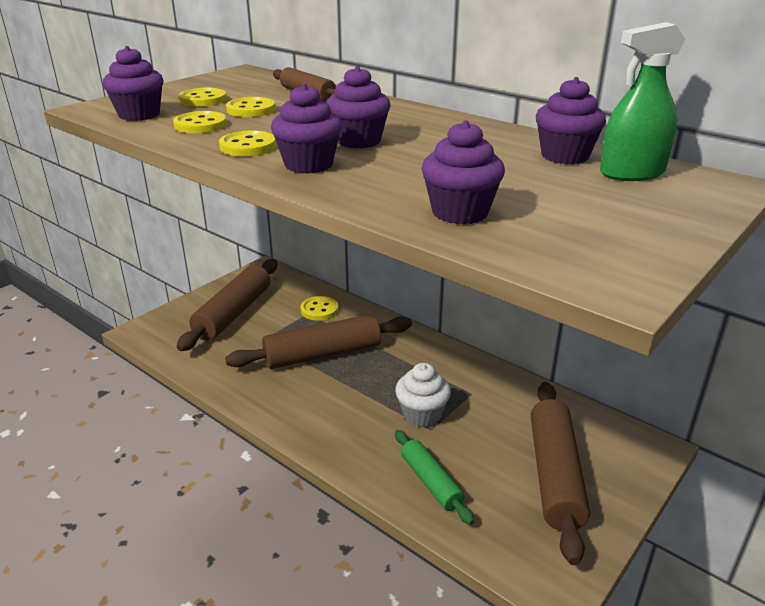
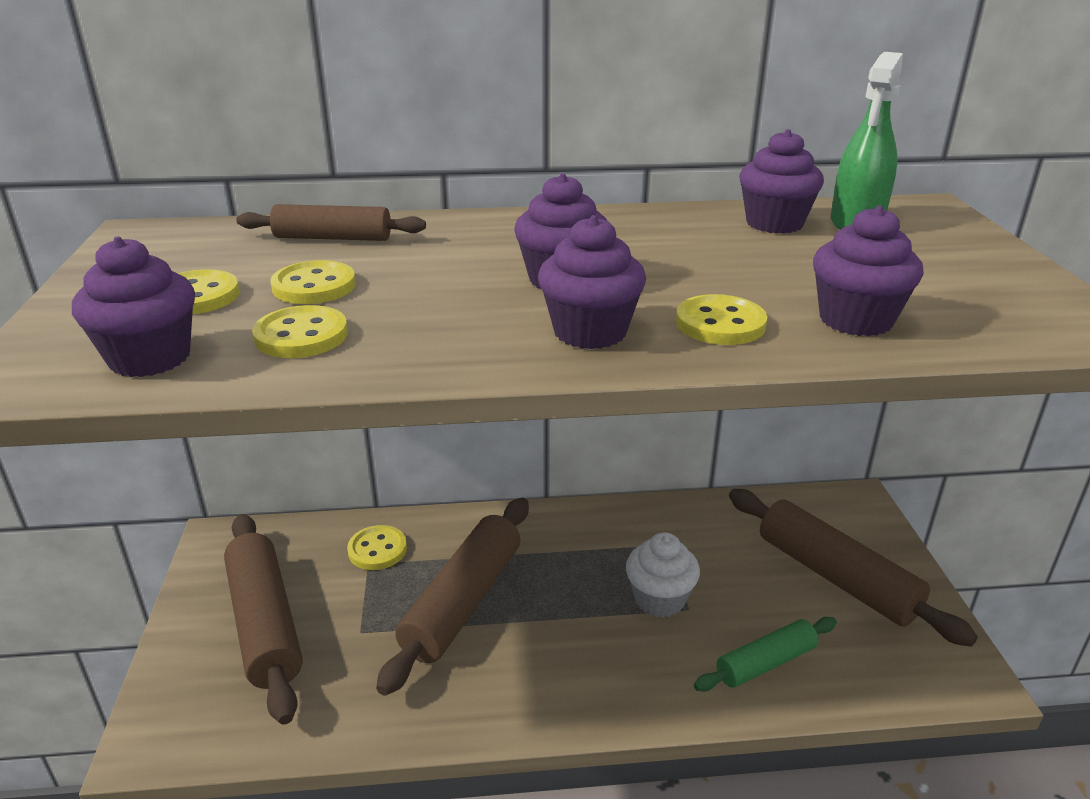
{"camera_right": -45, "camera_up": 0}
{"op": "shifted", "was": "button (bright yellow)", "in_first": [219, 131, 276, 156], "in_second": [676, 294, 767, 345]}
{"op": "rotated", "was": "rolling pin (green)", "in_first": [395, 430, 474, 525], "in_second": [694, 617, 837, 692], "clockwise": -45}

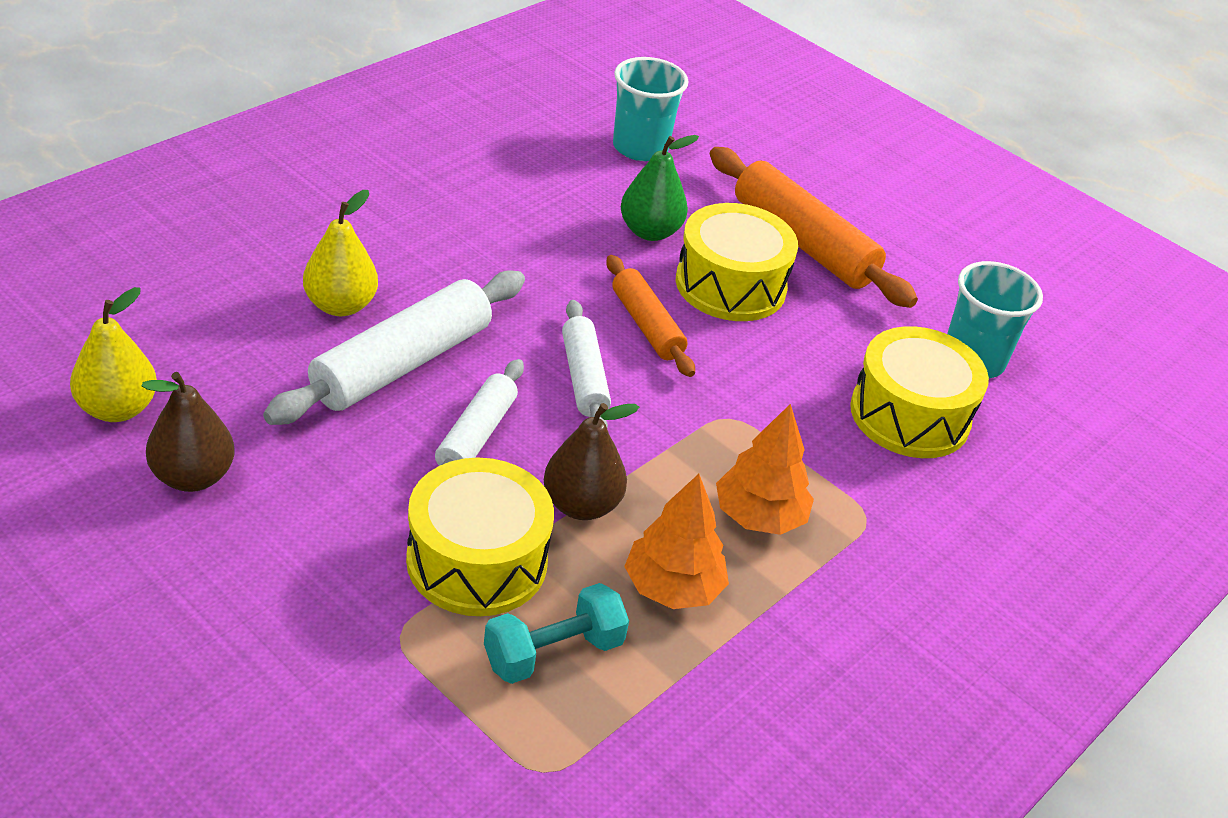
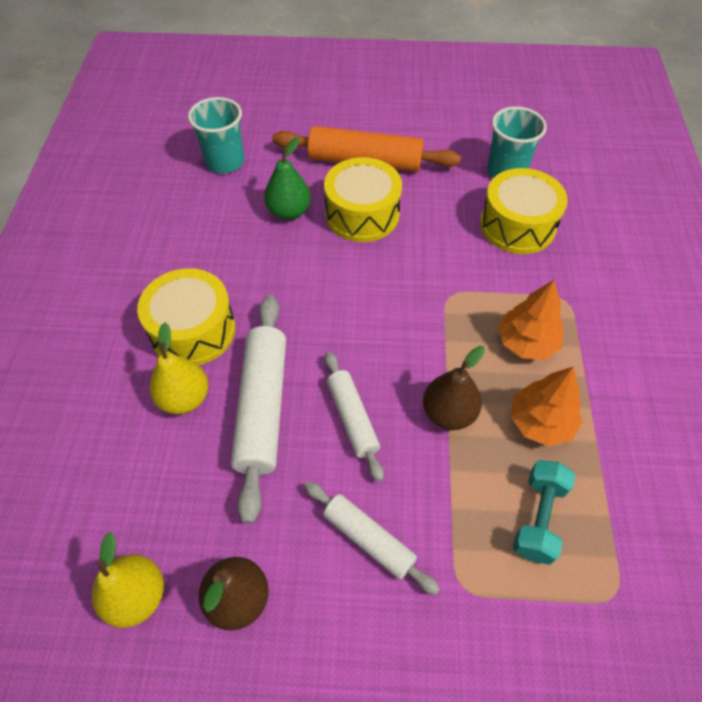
{"camera_right": -35, "camera_up": 15}
{"op": "gone", "was": "rolling pin (bright orange)", "in_first": [606, 255, 695, 377]}
{"op": "shifted", "was": "toy drum (bright yellow)", "in_first": [406, 458, 554, 616], "in_second": [137, 268, 236, 365]}
{"op": "shifted", "was": "rolling pin (snow-white)", "in_first": [562, 300, 611, 427], "in_second": [304, 481, 440, 595]}

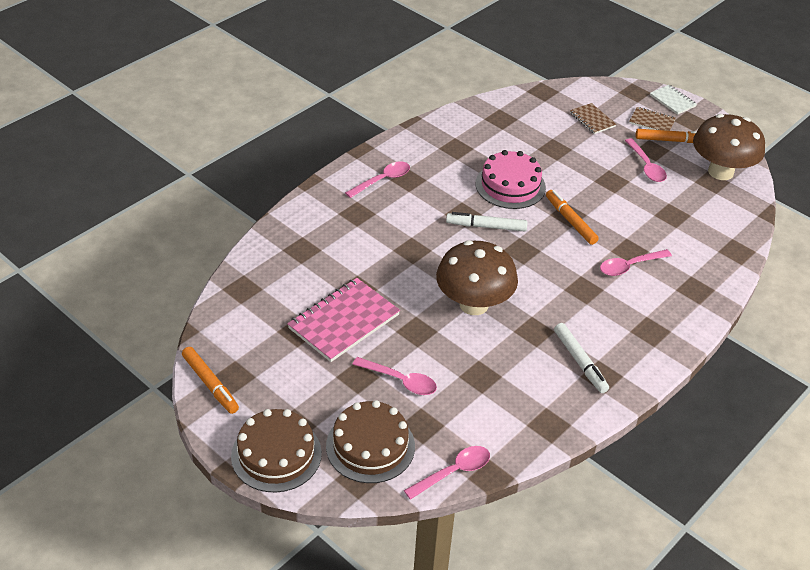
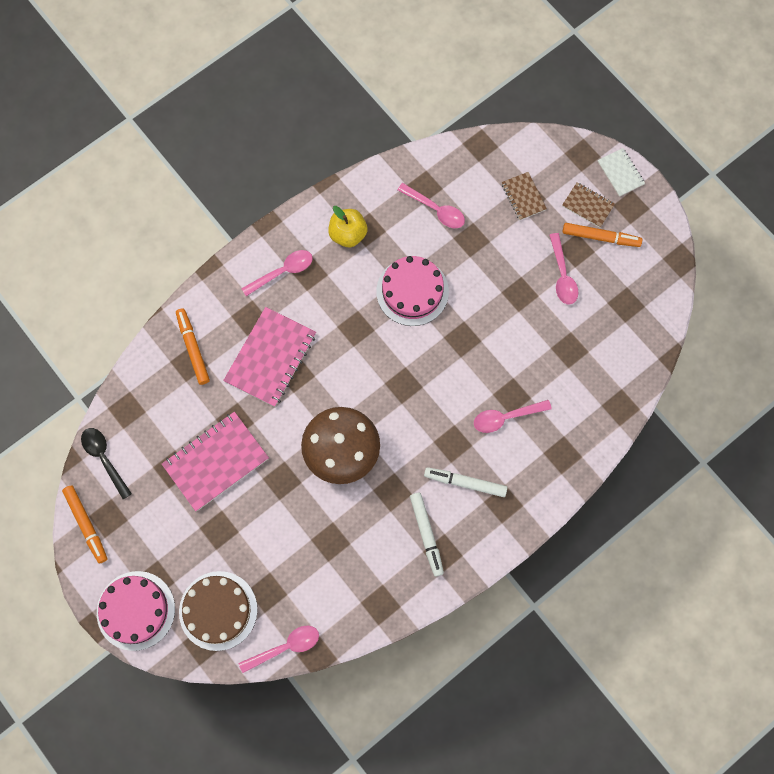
{"camera_right": 10, "camera_up": 30}
{"op": "gone", "was": "fungus (brown)", "in_first": [693, 114, 765, 180]}
{"op": "new", "now": "teaspoon (ebony)", "in_second": [81, 428, 132, 499]}
{"op": "new", "now": "notebook (rosy)", "in_second": [223, 307, 316, 407]}
{"op": "new", "now": "apple (bright yellow)", "in_second": [328, 206, 367, 247]}
{"op": "shifted", "was": "teaspoon (rosy)", "in_first": [352, 357, 437, 395], "in_second": [398, 183, 465, 228]}
{"op": "shifted", "was": "marker pen (snow-white)", "in_first": [446, 212, 528, 232], "in_second": [424, 467, 507, 497]}
{"op": "shifted", "was": "marker pen (bright orange)", "in_first": [546, 190, 599, 245], "in_second": [176, 308, 210, 385]}
{"op": "repainted", "was": "gateau (brown)", "now": "gateau (rosy)", "in_first": [231, 409, 322, 492], "in_second": [97, 571, 175, 651]}

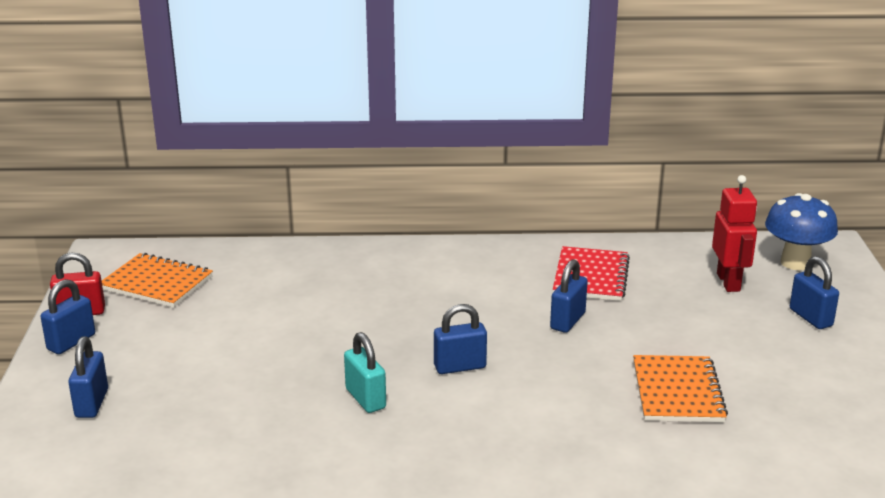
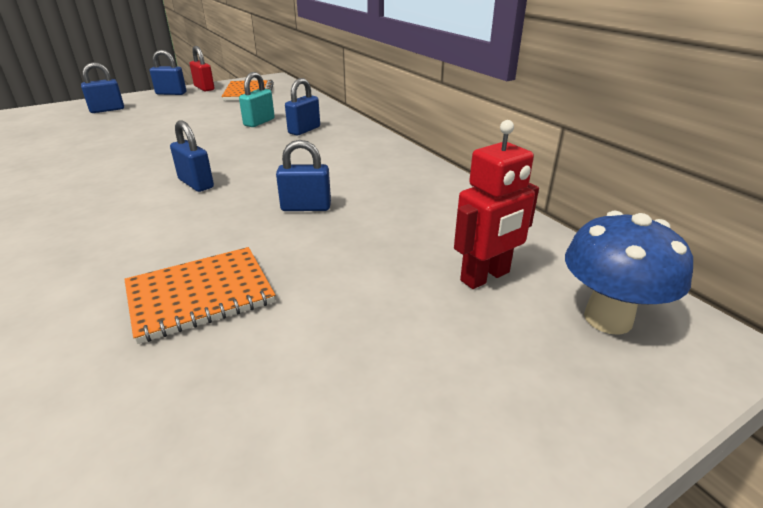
{"camera_right": 60, "camera_up": 5}
{"op": "gone", "was": "notebook (scarlet)", "in_first": [553, 246, 630, 301]}
{"op": "shifted", "was": "lock (turquoise)", "in_first": [344, 332, 386, 413], "in_second": [239, 72, 275, 127]}
{"op": "shifted", "was": "lock (blue)", "in_first": [790, 256, 839, 329], "in_second": [285, 78, 320, 135]}

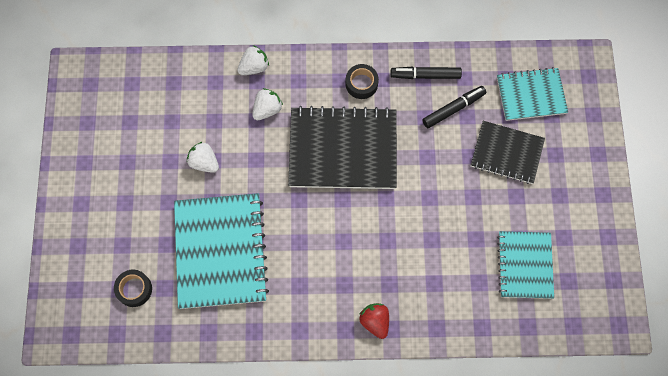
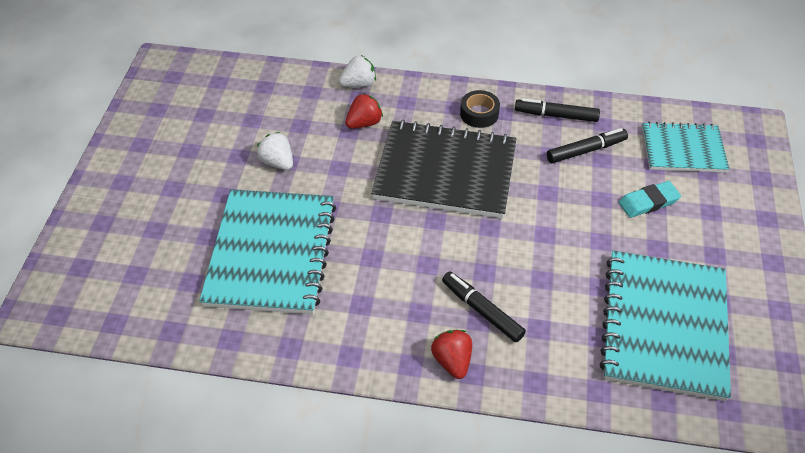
{"camera_right": 10, "camera_up": -20}
{"op": "gone", "was": "tape (ebony)", "in_first": [114, 270, 152, 307]}
{"op": "new", "now": "marker pen (ebony)", "in_second": [442, 271, 526, 342]}
{"op": "swapped", "was": "notebook (ebony)", "now": "pencil eraser (turquoise)", "in_first": [471, 121, 545, 184], "in_second": [619, 181, 681, 218]}
{"op": "repainted", "was": "toy strawberry (snow-white)", "now": "toy strawberry (scarlet)", "in_first": [253, 88, 283, 120], "in_second": [345, 93, 383, 129]}
{"op": "scaled", "was": "notebook (turquoise)", "in_first": [497, 231, 554, 299], "in_second": [600, 251, 731, 401], "ratio": 1.66}

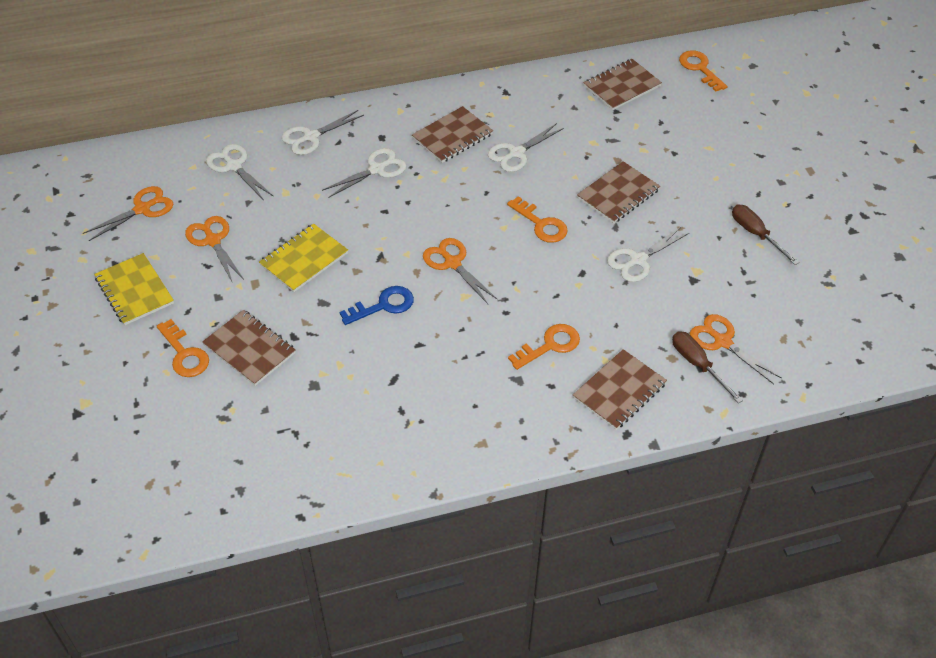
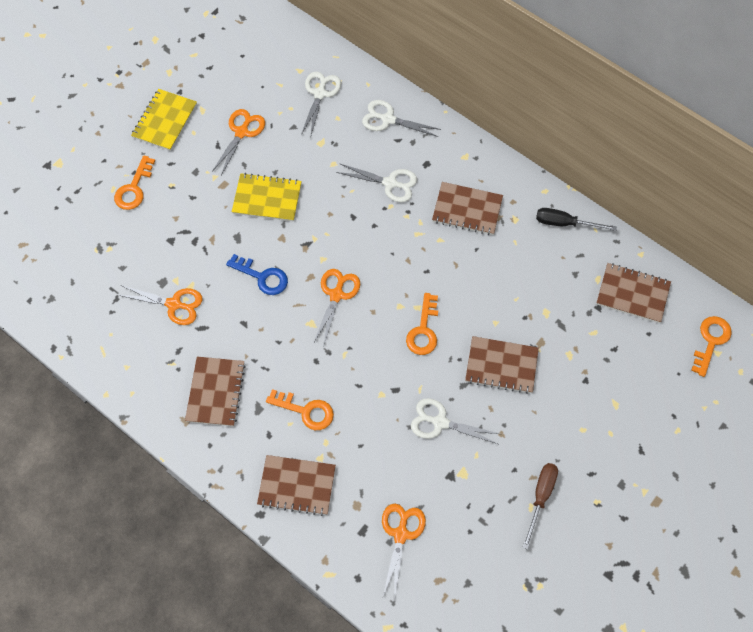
{"camera_right": 55, "camera_up": 15}
{"op": "gone", "was": "pair of scissors (snow-white)", "in_first": [488, 123, 564, 172]}
{"op": "gone", "was": "screwdriver (brown)", "in_first": [672, 331, 743, 403]}
{"op": "new", "now": "screwdriver (ebony)", "in_second": [536, 208, 617, 231]}
{"op": "shifted", "was": "pair of scissors (bright orange)", "in_first": [83, 186, 173, 241], "in_second": [118, 285, 202, 325]}
{"op": "shifted", "was": "notebook (brown)", "in_first": [202, 310, 296, 386], "in_second": [185, 357, 246, 426]}

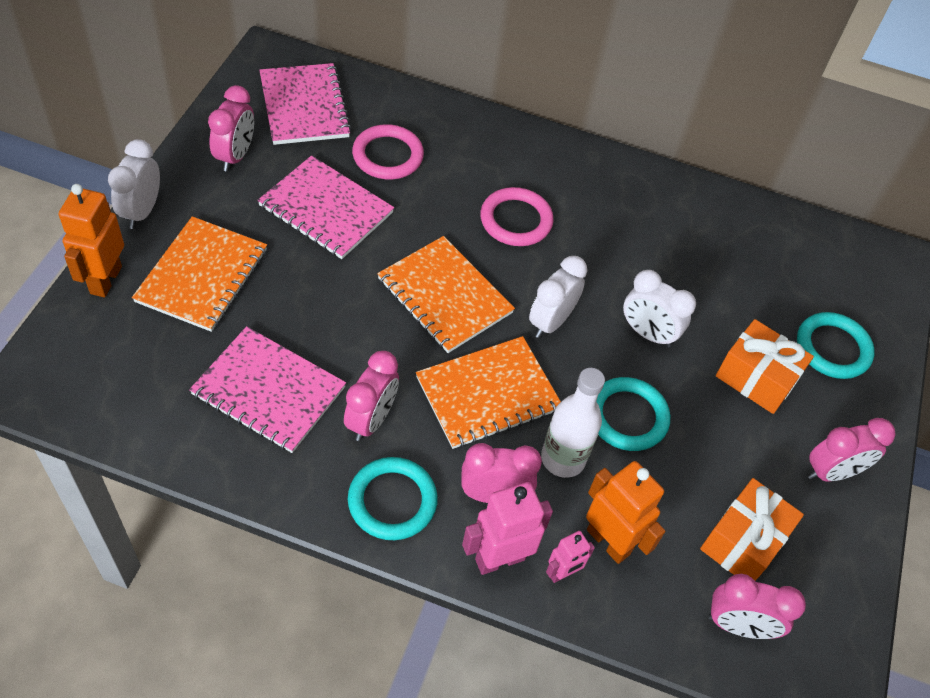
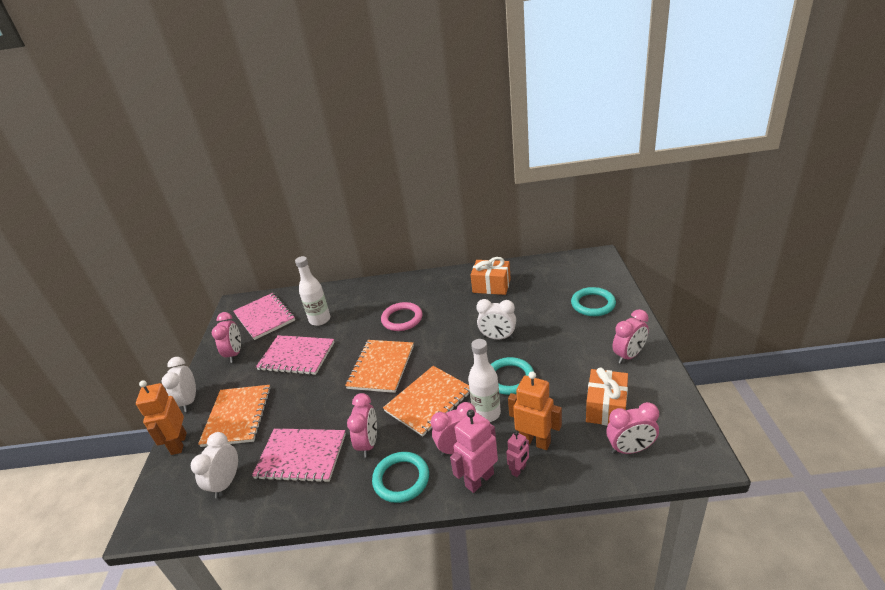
{"camera_right": -10, "camera_up": -20}
{"op": "shifted", "was": "bedside clock (snow-white)", "in_first": [529, 256, 588, 338], "in_second": [191, 432, 238, 498]}
{"op": "shifted", "was": "gift (bright orange)", "in_first": [716, 319, 814, 414], "in_second": [470, 257, 511, 295]}
{"op": "swapped", "was": "ring (rosy)", "now": "bottle (snow-white)", "in_first": [352, 124, 424, 179], "in_second": [295, 256, 330, 326]}
{"op": "rotated", "was": "notebook (bright orange)", "in_first": [377, 236, 515, 353], "in_second": [345, 340, 414, 393], "clockwise": 75}

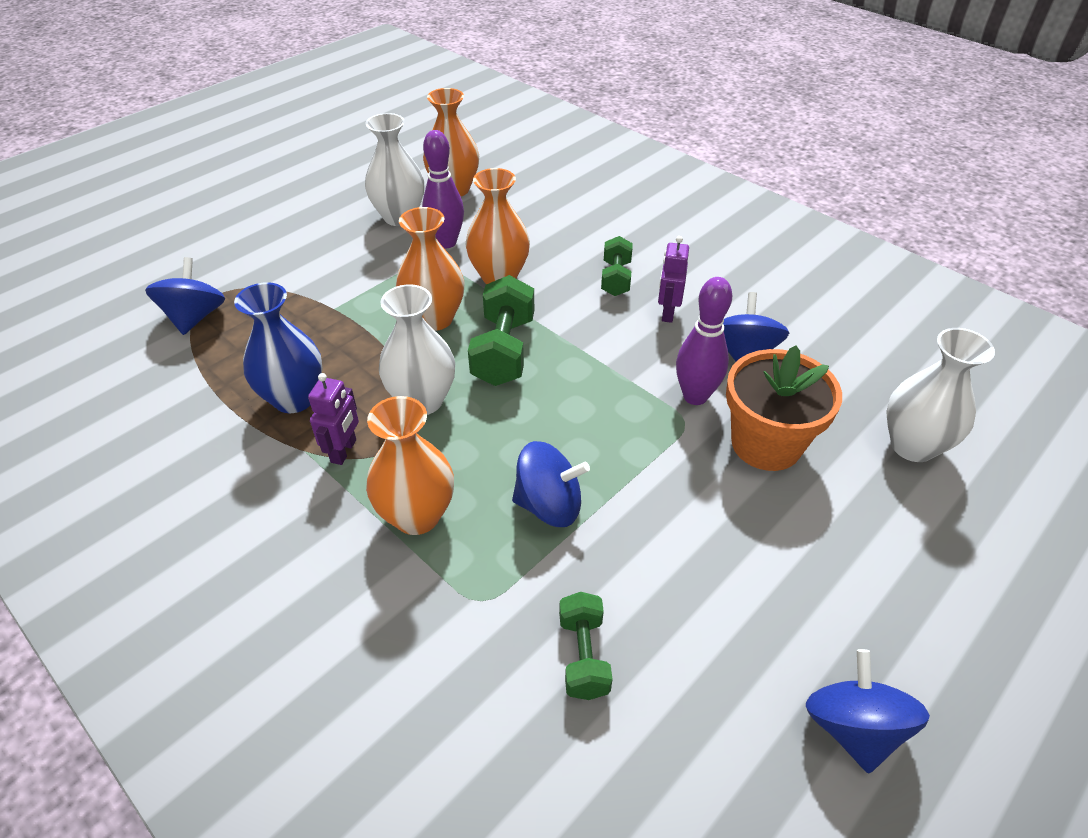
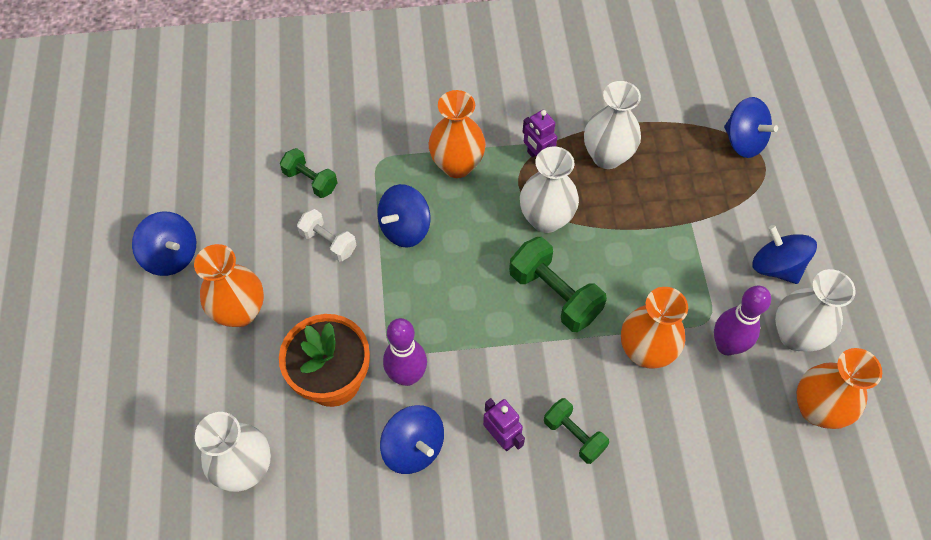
{"camera_right": 130, "camera_up": 15}
{"op": "new", "now": "hand weight (snow-white)", "in_second": [297, 209, 357, 262]}
{"op": "new", "now": "whirligig (blue)", "in_second": [752, 225, 817, 284]}
{"op": "shifted", "was": "tall vase (bright orange)", "in_first": [396, 207, 465, 331], "in_second": [194, 244, 264, 327]}
{"op": "repainted", "was": "tall vase (blue)", "now": "tall vase (snow-white)", "in_first": [234, 282, 323, 413], "in_second": [584, 81, 641, 169]}

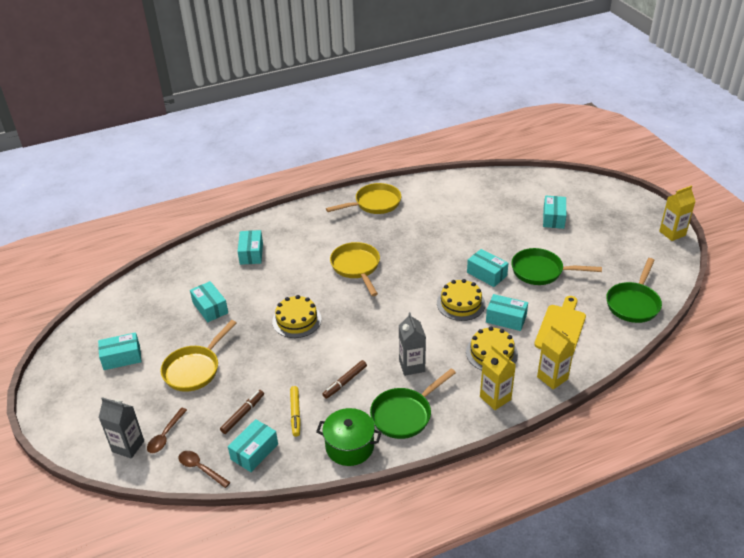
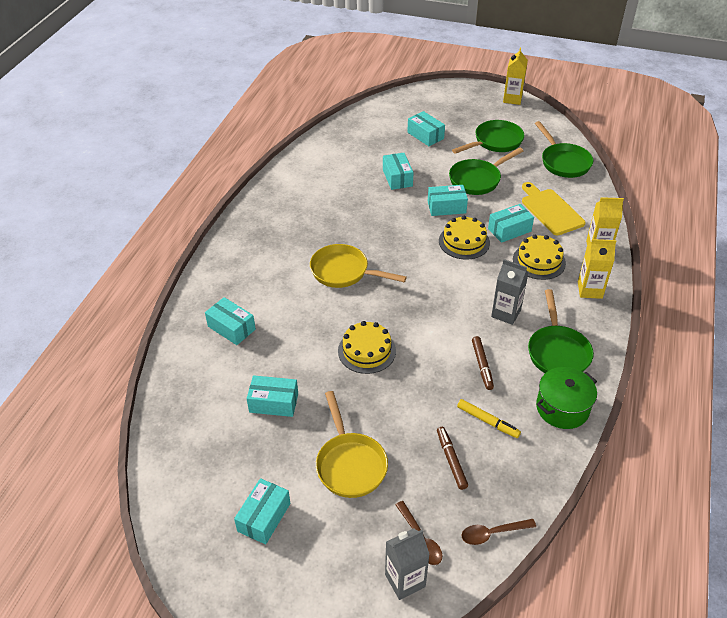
{"camera_right": -50, "camera_up": 5}
{"op": "gone", "was": "skillet (bright yellow)", "in_first": [326, 183, 401, 214]}
{"op": "new", "now": "skillet (green)", "in_second": [452, 120, 524, 154]}
{"op": "shifted", "was": "package (turquoise)", "in_first": [228, 419, 278, 472], "in_second": [383, 153, 414, 190]}

